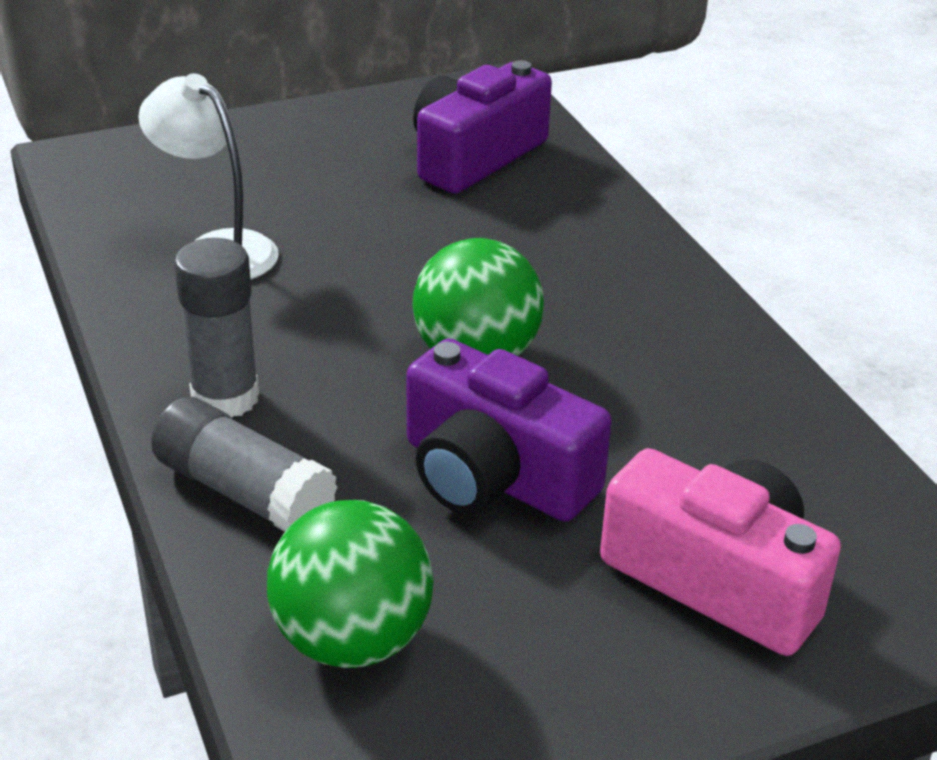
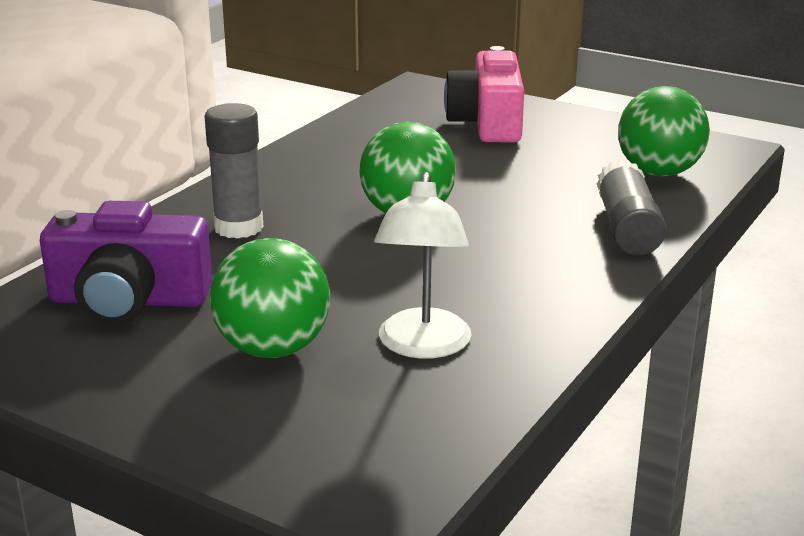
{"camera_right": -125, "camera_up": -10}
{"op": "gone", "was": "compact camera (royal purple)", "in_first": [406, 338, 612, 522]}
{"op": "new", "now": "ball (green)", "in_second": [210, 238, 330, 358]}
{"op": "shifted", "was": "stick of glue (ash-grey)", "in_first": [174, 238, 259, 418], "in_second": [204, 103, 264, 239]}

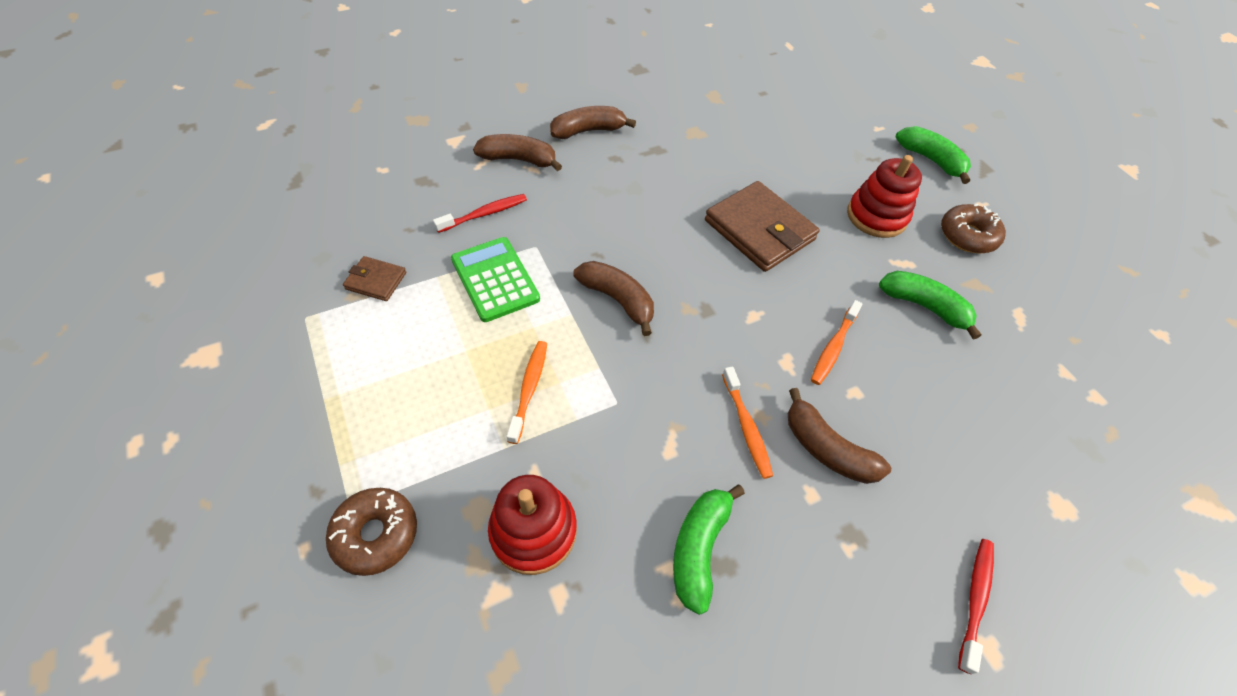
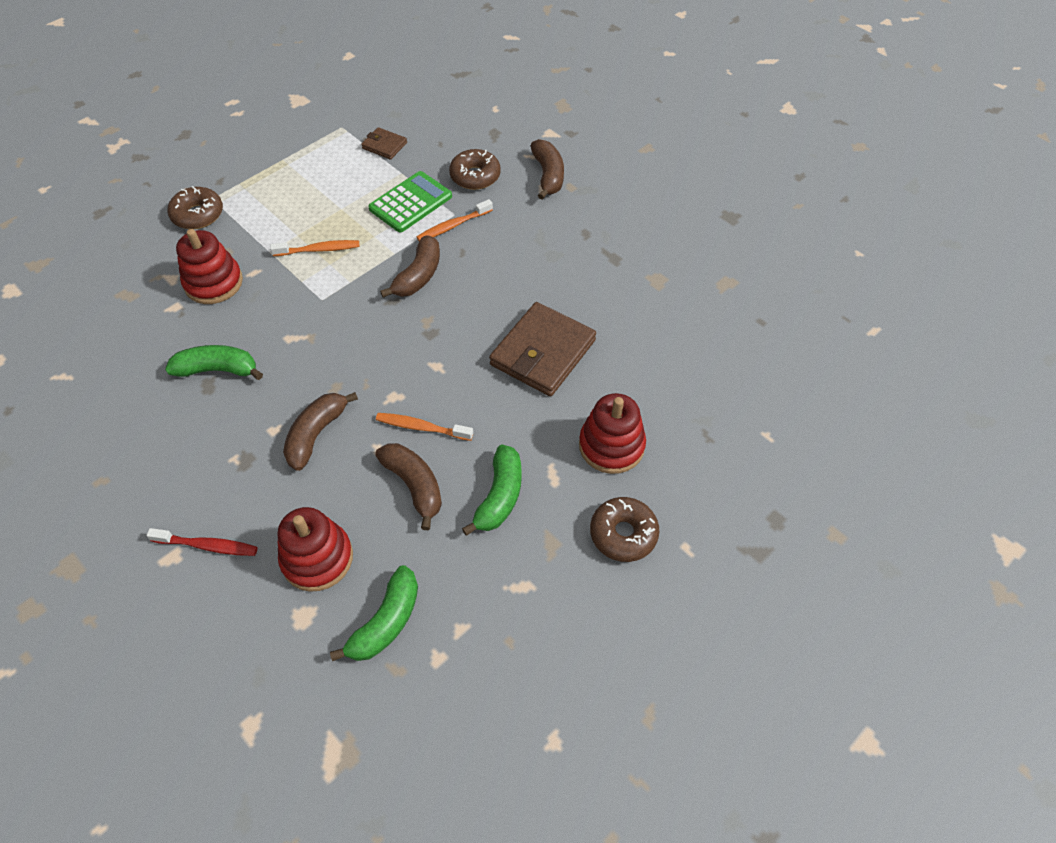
{"camera_right": 75, "camera_up": 0}
{"op": "new", "now": "stacking toy (scarlet)", "in_second": [277, 507, 353, 592]}
{"op": "shifted", "was": "banana fruit (brown)", "in_first": [550, 106, 636, 139], "in_second": [375, 443, 442, 530]}
{"op": "shifted", "was": "tooth brush (bright orange)", "in_first": [722, 367, 773, 479], "in_second": [416, 199, 493, 242]}
{"op": "shifted", "was": "banana fruit (green)", "in_first": [896, 126, 971, 184], "in_second": [330, 565, 418, 661]}
{"op": "swapped", "was": "tooth brush (scarlet)", "now": "donut (brown)", "in_first": [433, 194, 527, 233], "in_second": [449, 149, 501, 190]}
{"op": "rotated", "was": "billfold (brown)", "in_first": [343, 256, 406, 301], "in_second": [361, 127, 407, 160], "clockwise": -60}

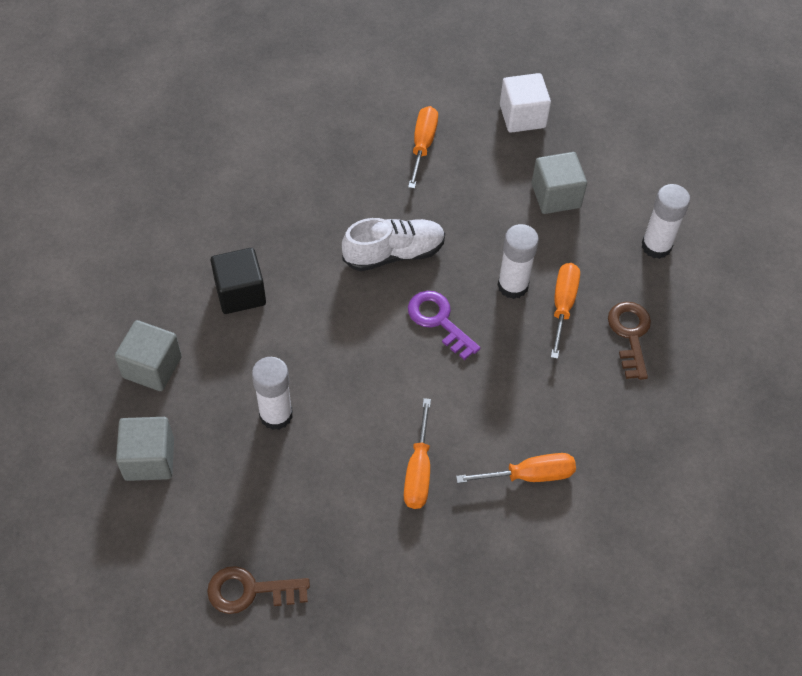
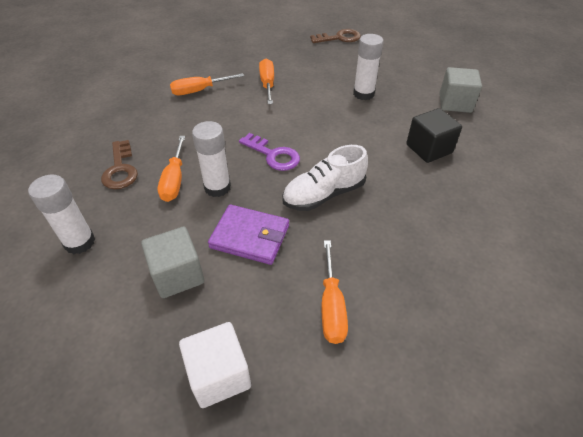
{"camera_right": 170, "camera_up": -10}
{"op": "gone", "was": "solid cube (ash-grey)", "in_first": [116, 417, 174, 481]}
{"op": "new", "now": "billfold (royal purple)", "in_second": [208, 204, 289, 265]}

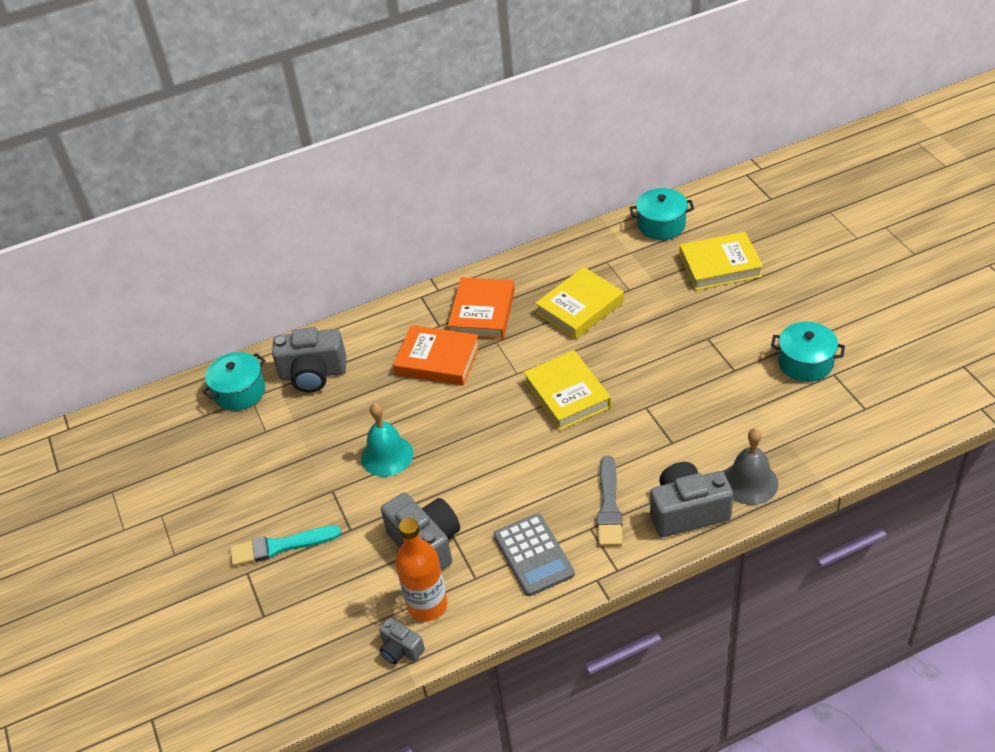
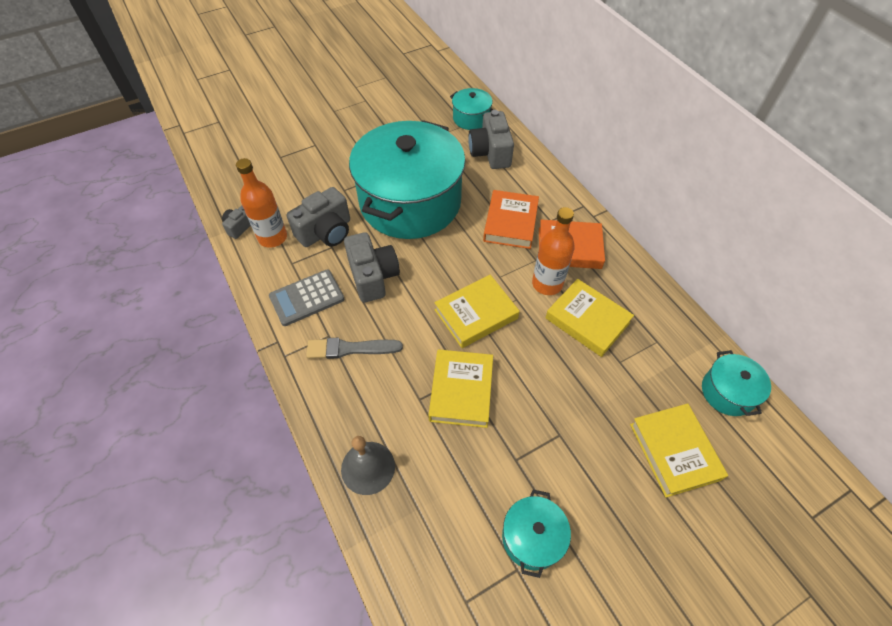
{"camera_right": 80, "camera_up": 10}
{"op": "gone", "was": "paint brush (turquoise)", "in_first": [230, 525, 341, 566]}
{"op": "new", "now": "book (bright yellow)", "in_second": [429, 349, 493, 428]}
{"op": "new", "now": "bottle (bright orange)", "in_second": [532, 207, 575, 295]}
{"op": "shifted", "was": "compact camera (ash-grey)", "in_first": [650, 462, 733, 537], "in_second": [344, 232, 400, 303]}
{"op": "swapped", "was": "bell (turquoise)", "now": "cooking pot (turquoise)", "in_first": [361, 403, 413, 477], "in_second": [349, 120, 466, 239]}

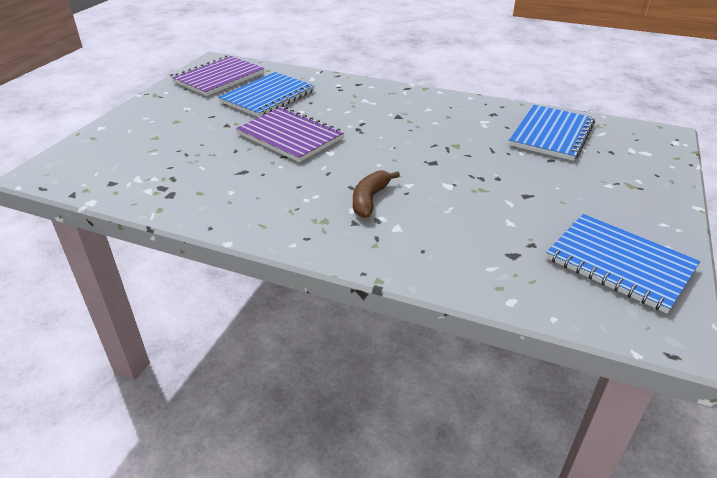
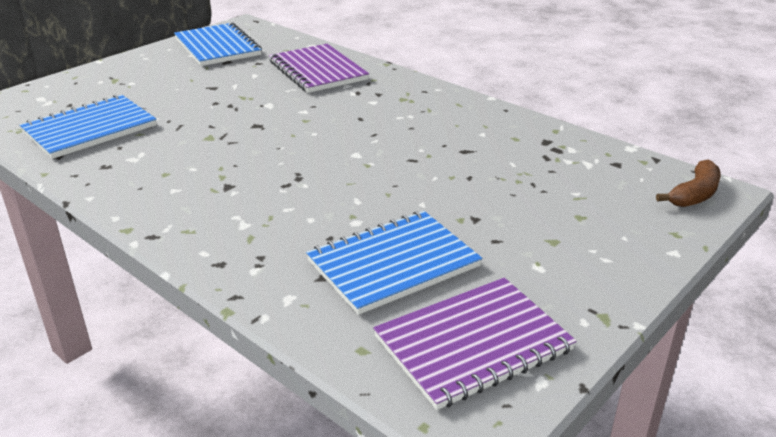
{"camera_right": -160, "camera_up": -5}
{"op": "shifted", "was": "notebook (royal purple)", "in_first": [236, 107, 344, 162], "in_second": [269, 44, 369, 93]}
{"op": "shifted", "was": "banana fruit (brown)", "in_first": [353, 171, 400, 218], "in_second": [656, 160, 721, 207]}

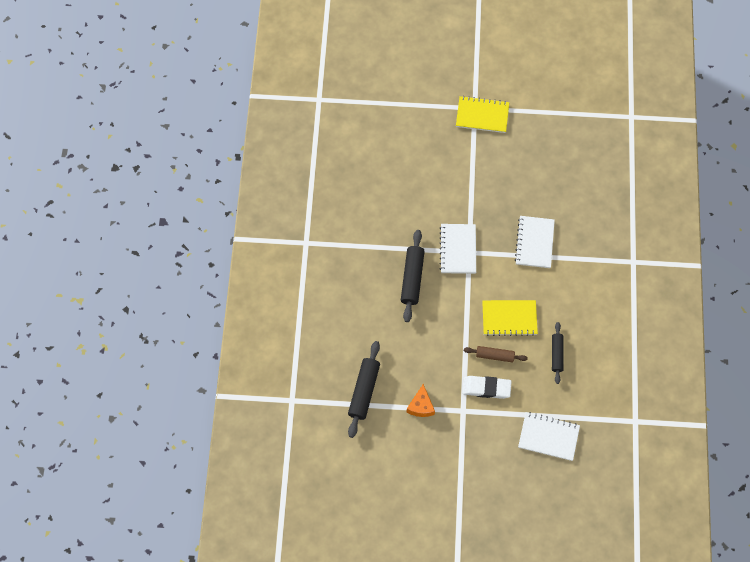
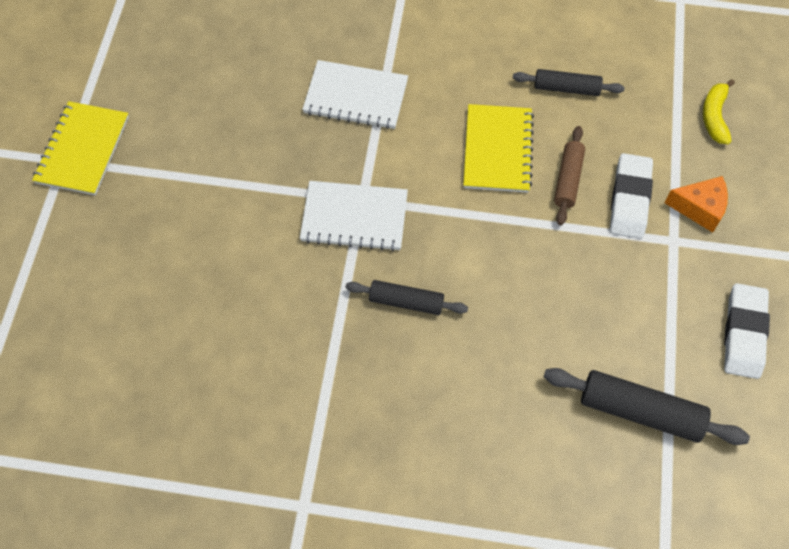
{"camera_right": -85, "camera_up": -5}
{"op": "new", "now": "pencil eraser (snow-white)", "in_second": [724, 283, 770, 379]}
{"op": "shifted", "was": "piece of cheese (bright orange)", "in_first": [406, 384, 435, 417], "in_second": [665, 176, 728, 233]}
{"op": "swapped", "was": "notebook (snow-white)", "now": "banana fruit (bright yellow)", "in_first": [518, 412, 580, 461], "in_second": [703, 79, 735, 144]}
{"op": "scaled", "was": "rolling pin (ebony)", "in_first": [401, 230, 425, 322], "in_second": [346, 280, 468, 315], "ratio": 0.64}

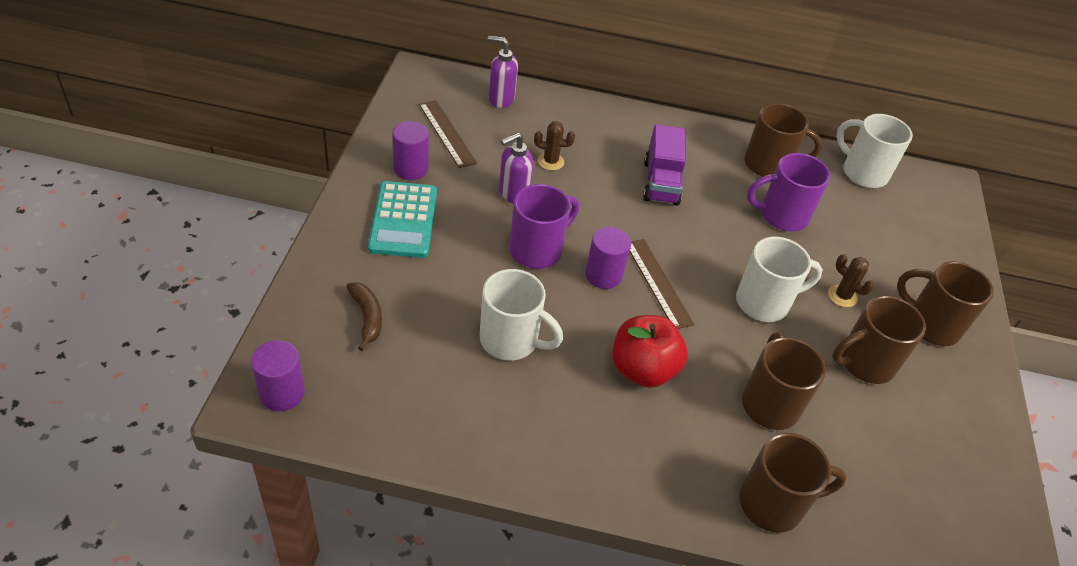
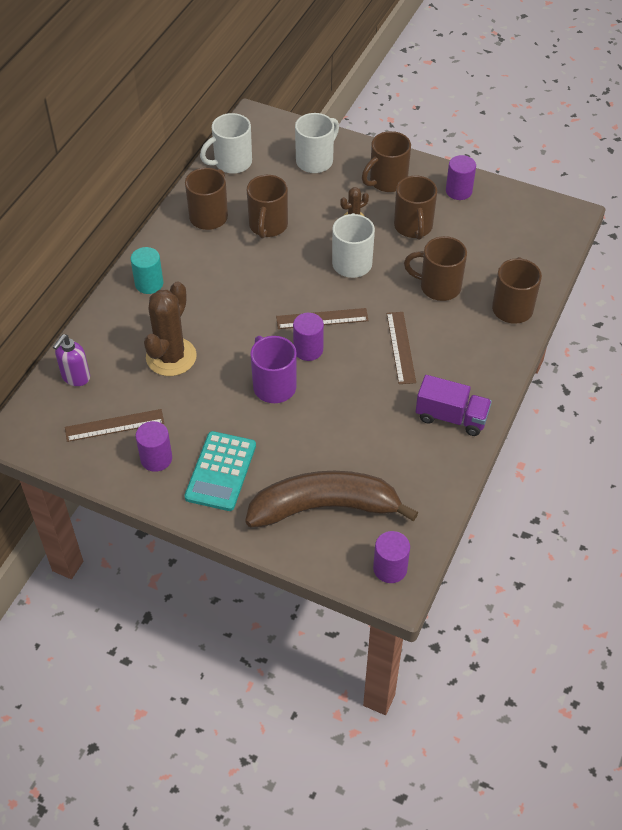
{"camera_right": -70, "camera_up": 5}
{"op": "gone", "was": "soap pump (royal purple)", "in_first": [499, 132, 534, 203]}
{"op": "new", "now": "cylinder shape (turquoise)", "in_second": [130, 247, 163, 294]}
{"op": "new", "now": "cylinder shape (royal purple)", "in_second": [446, 155, 476, 200]}
{"op": "shifted", "was": "mug (snow-white)", "in_first": [480, 269, 563, 360], "in_second": [295, 113, 339, 173]}
{"op": "shifted", "was": "lorry (royal purple)", "in_first": [643, 124, 686, 206], "in_second": [416, 375, 492, 436]}
{"op": "swapped", "was": "apple (scarlet)", "now": "straightedge (brown)", "in_first": [612, 315, 688, 388], "in_second": [387, 312, 416, 384]}
{"op": "repainted", "was": "mug (royal purple)", "now": "mug (brown)", "in_first": [747, 153, 831, 232], "in_second": [247, 175, 288, 239]}
{"op": "rotated", "was": "adding machine (turquoise)", "in_first": [368, 181, 437, 258], "in_second": [184, 431, 256, 511], "clockwise": 90}
{"op": "scaled", "was": "banana fruit (brown)", "in_first": [346, 282, 382, 351], "in_second": [245, 471, 419, 528], "ratio": 2.45}
{"op": "scaled", "was": "prickly plant (brown)", "in_first": [534, 121, 575, 171], "in_second": [144, 282, 197, 376], "ratio": 2.11}

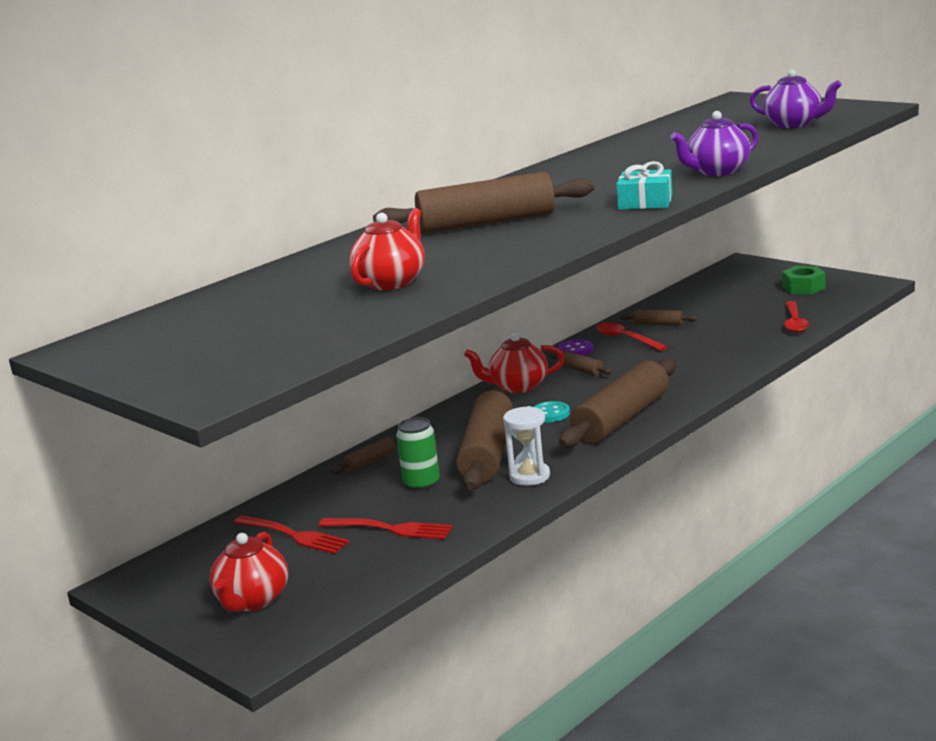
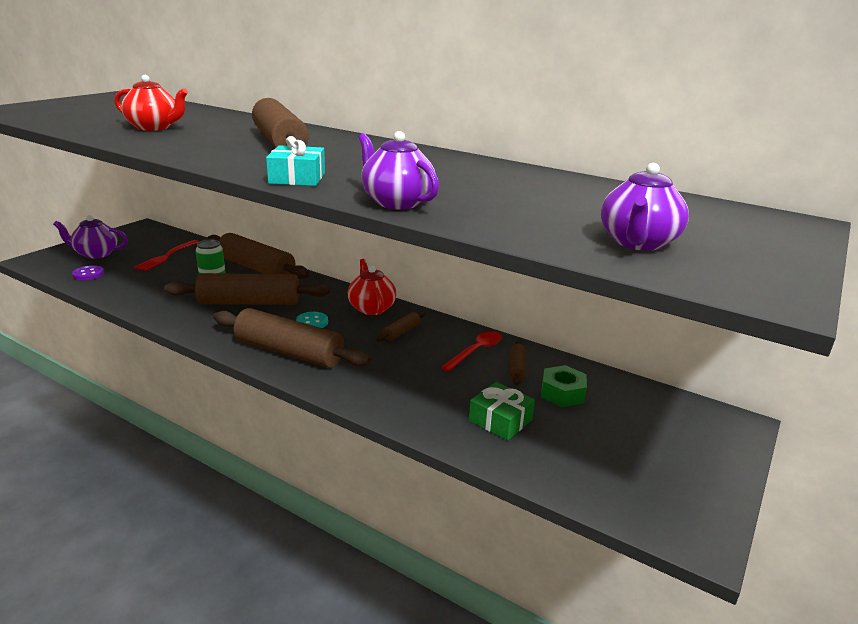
{"camera_right": 75, "camera_up": 5}
{"op": "gone", "was": "fork (scarlet)", "in_first": [318, 518, 453, 539]}
{"op": "gone", "was": "hourglass (snow-white)", "in_first": [503, 406, 550, 486]}
{"op": "gone", "was": "teaspoon (scarlet)", "in_first": [784, 301, 809, 333]}
{"op": "new", "now": "gift (green)", "in_second": [469, 382, 535, 440]}
{"op": "shifted", "was": "button (royal purple)", "in_first": [558, 339, 593, 355], "in_second": [72, 265, 104, 280]}
{"op": "shifted", "was": "hexagon nut (green)", "in_first": [782, 266, 825, 294], "in_second": [541, 365, 587, 407]}
{"op": "repainted", "was": "tea pot (scarlet)", "now": "tea pot (royal purple)", "in_first": [209, 532, 288, 612], "in_second": [53, 215, 128, 259]}
{"op": "scaled", "was": "rolling pin (brown)", "in_first": [331, 436, 397, 474], "in_second": [207, 233, 310, 279], "ratio": 2.31}

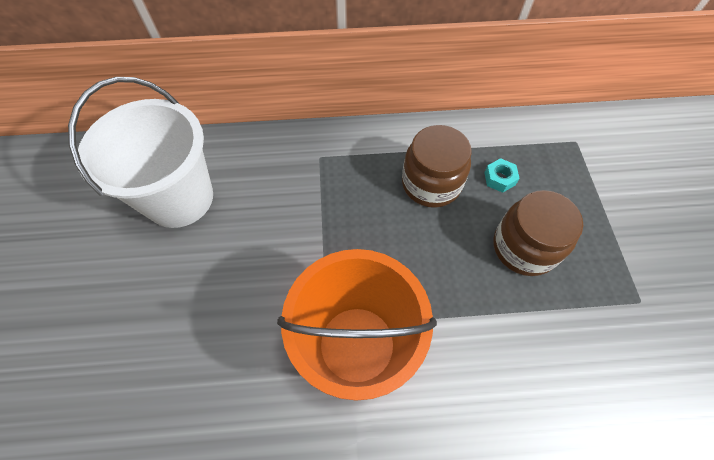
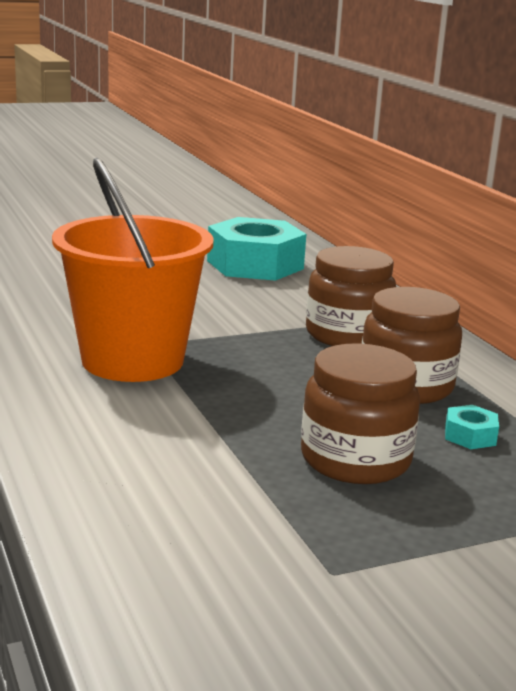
{"camera_right": 70, "camera_up": -40}
{"op": "new", "now": "jam jar (brown)", "in_second": [306, 246, 396, 346]}
{"op": "swapped", "was": "pail (snow-white)", "now": "hexagon nut (turquoise)", "in_first": [68, 77, 213, 228], "in_second": [207, 217, 306, 281]}

